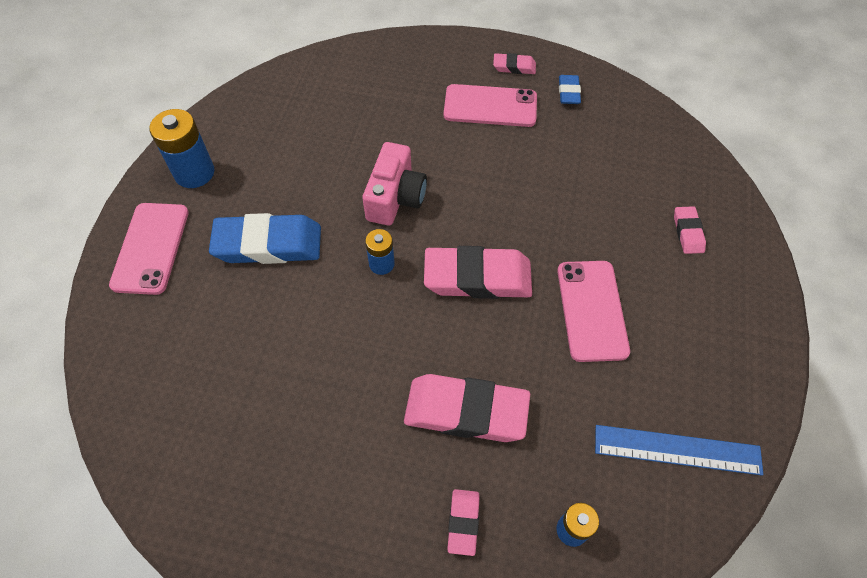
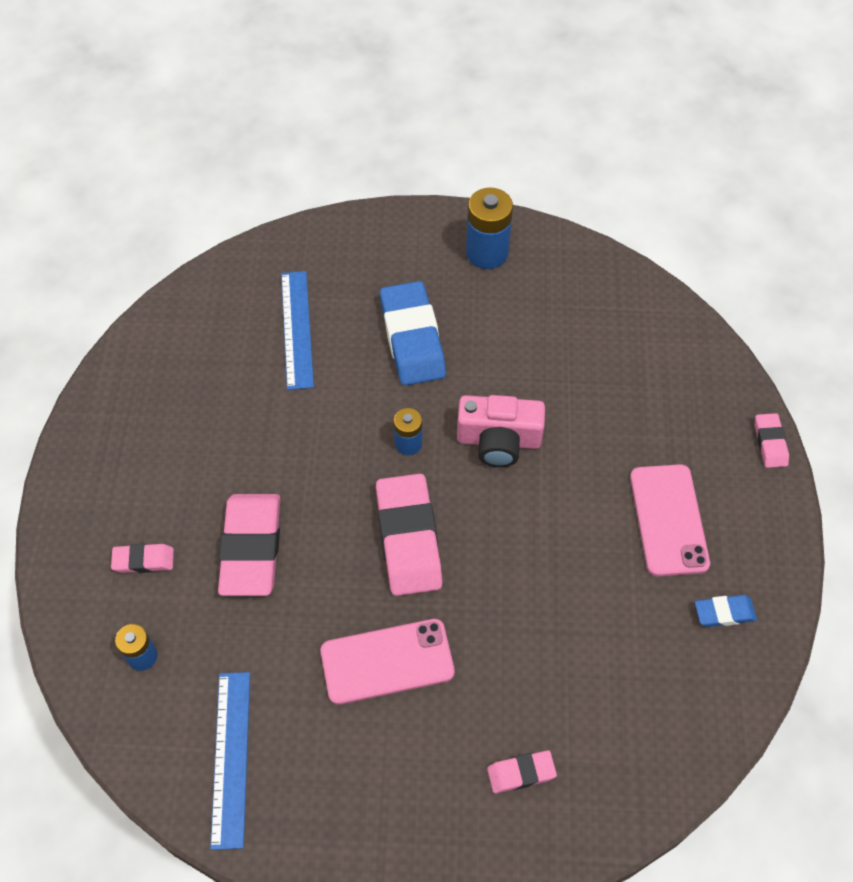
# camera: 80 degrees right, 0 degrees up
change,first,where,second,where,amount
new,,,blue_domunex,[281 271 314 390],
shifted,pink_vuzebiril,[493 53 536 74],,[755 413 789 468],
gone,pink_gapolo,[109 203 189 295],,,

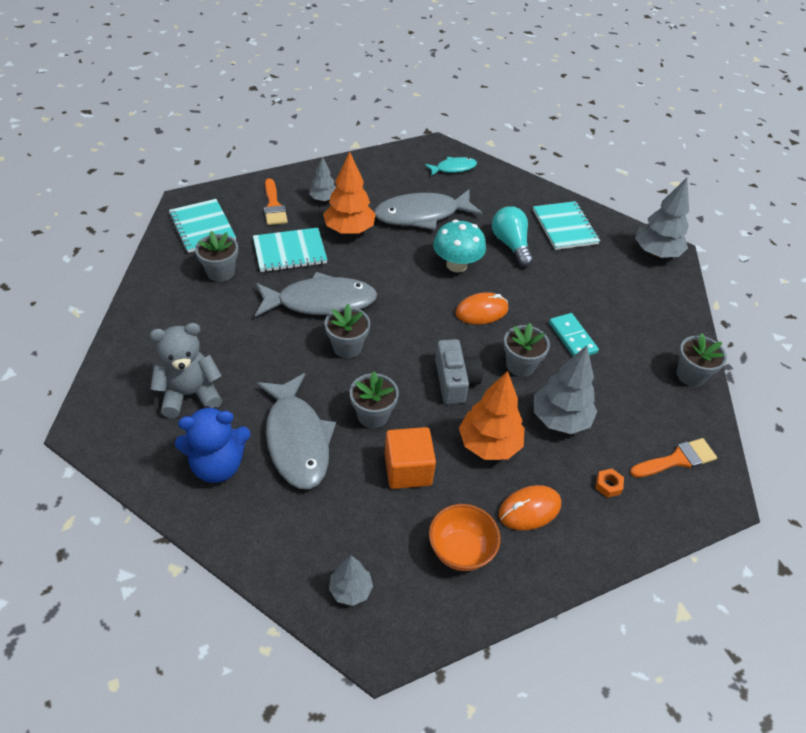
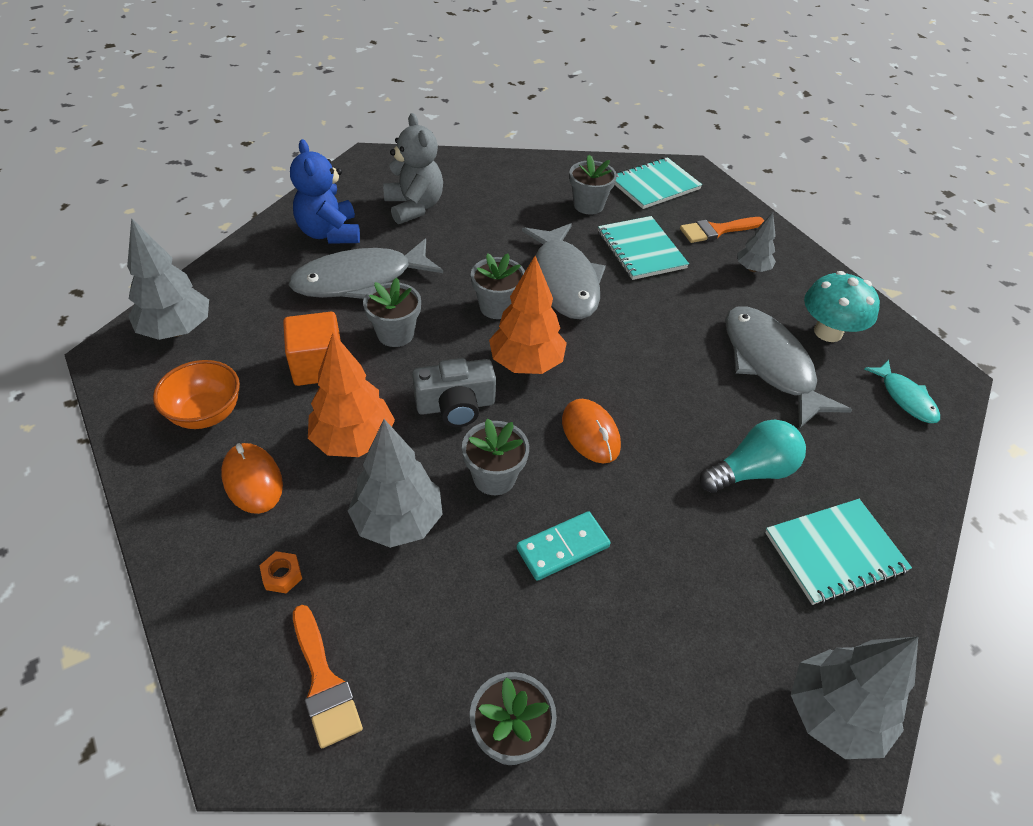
# camera: 85 degrees right, 0 degrees up
change,first,where,second,where,amount
scaled,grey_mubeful,[329 555 373 606],,[127 218 209 340],x1.74
shifted,orange_mubeful,[323 152 376 234],,[489 256 567 374],
shifted,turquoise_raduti,[433 220 486 272],,[804 271 880 342],

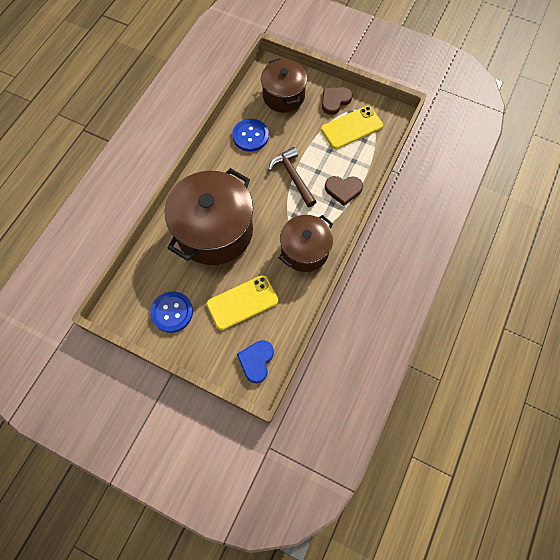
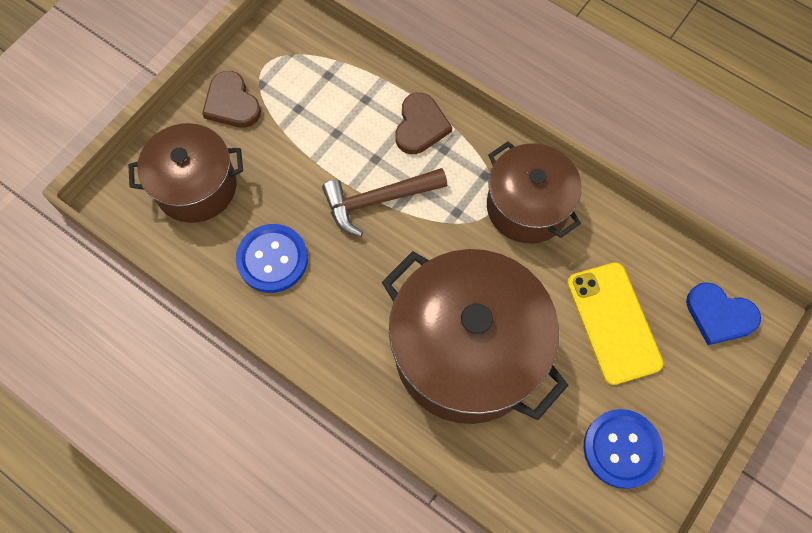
# camera: 80 degrees left, 0 degrees up
change,first,where,second,where,amount
gone,yellow_gapolo,[321 106 383 149],,,

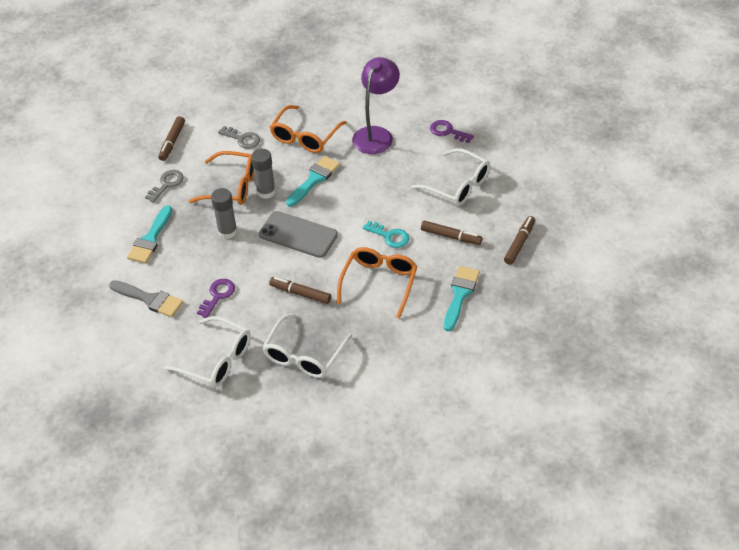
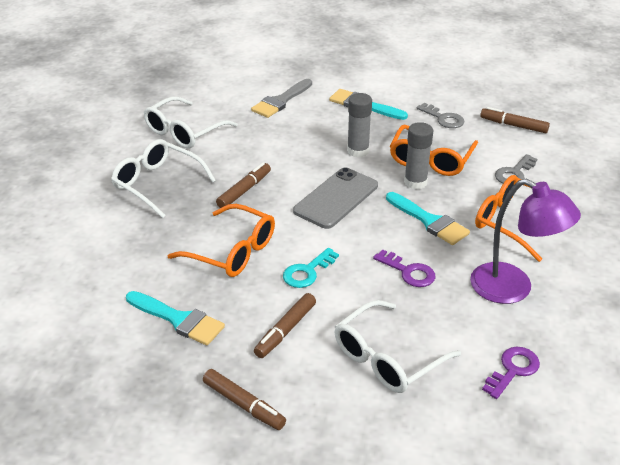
# camera: 100 degrees right, 10 degrees down
change,first,where,second,where,amount
shifted,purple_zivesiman,[197 279 235 318],,[373 249 435 287],

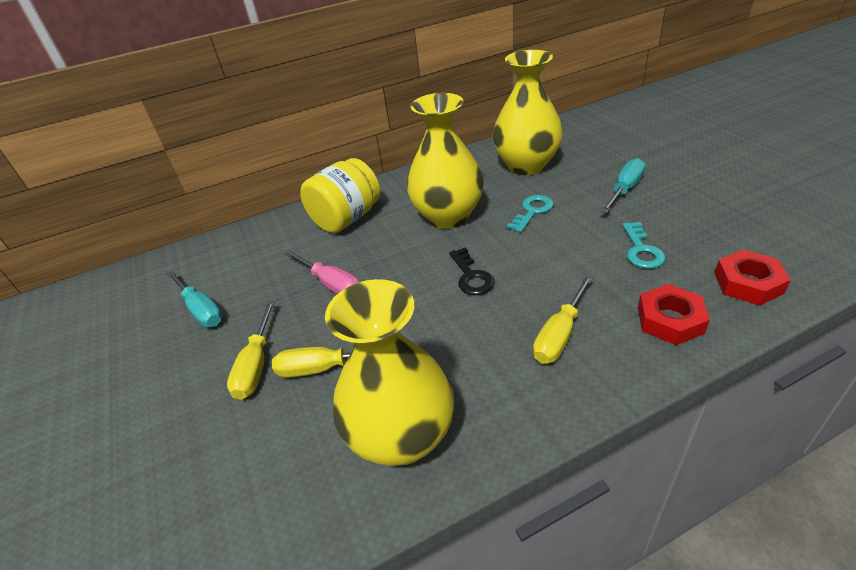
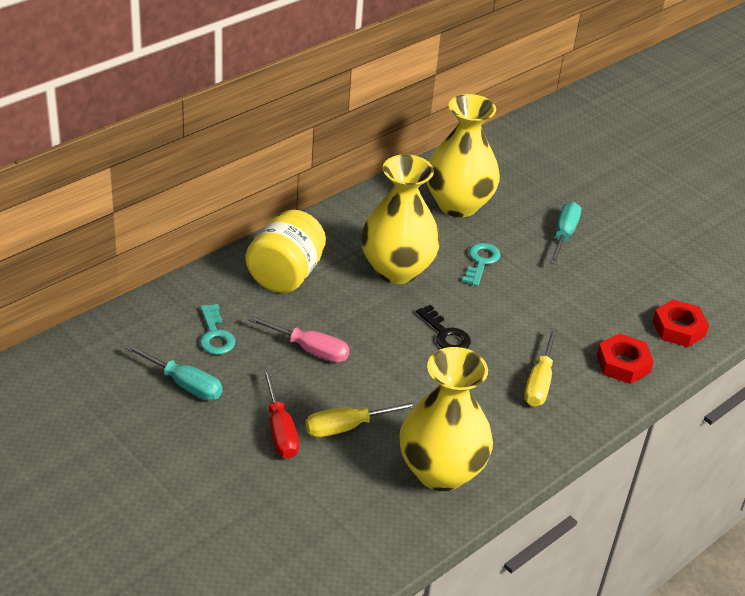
# camera: 25 degrees left, 0 degrees up
change,first,where,second,where,amount
shifted,turquoise_zivesiman,[622 222 665 269],,[200 304 236 355],
repainted,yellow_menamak,[227 300 275 400],red_menamak,[263 369 299 459],

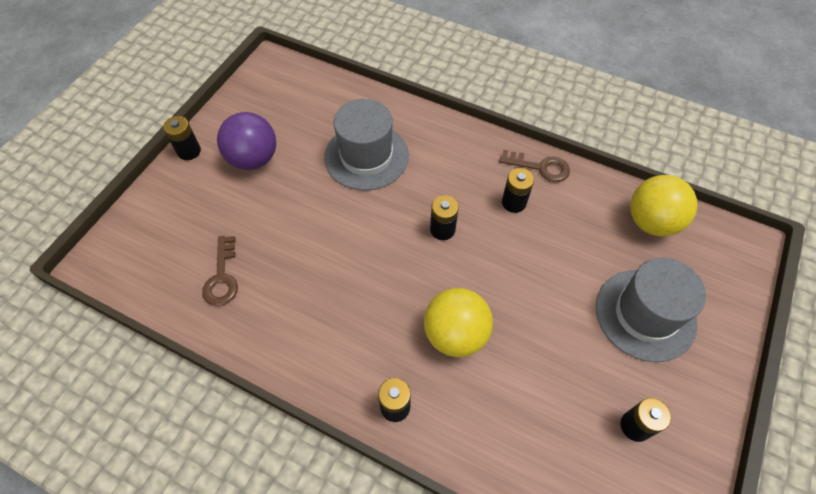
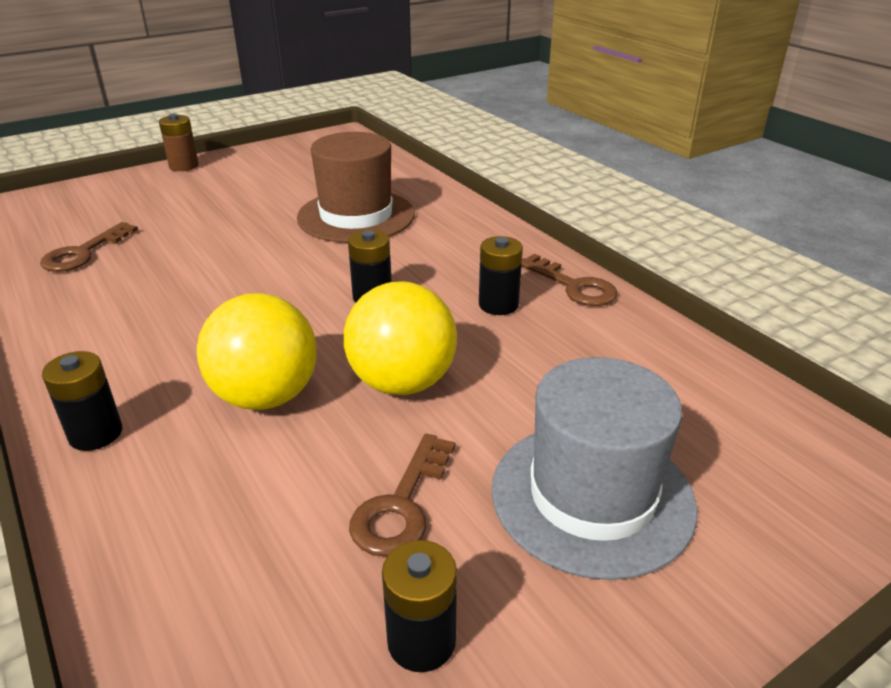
# camera: 30 degrees right, 25 degrees down
change,first,where,second,where,amount
repainted,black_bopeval,[163 116 201 160],brown_bopeval,[159 114 199 171],
repainted,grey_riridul,[324 99 409 190],brown_riridul,[297 132 415 243],
shifted,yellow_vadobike,[630 175 697 237],,[344 281 457 395],
new,,,brown_zivesiman,[349 434 456 557],
gone,purple_vadobike,[217 112 276 170],,,

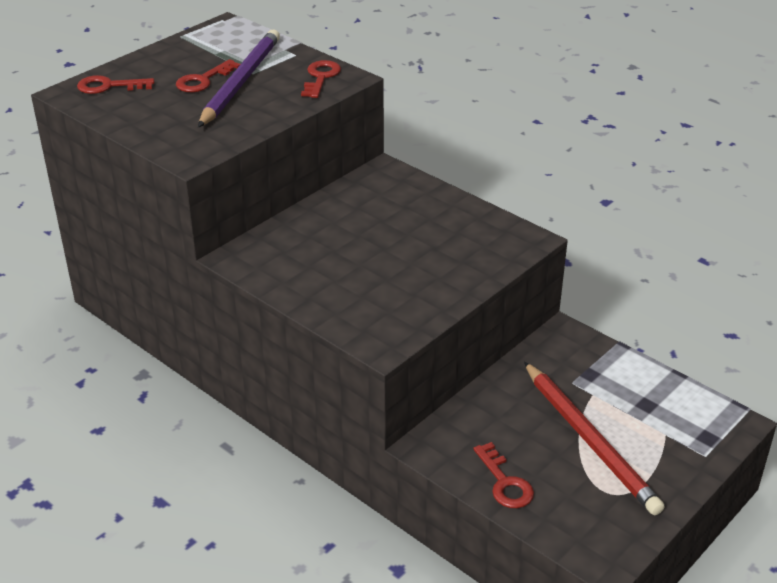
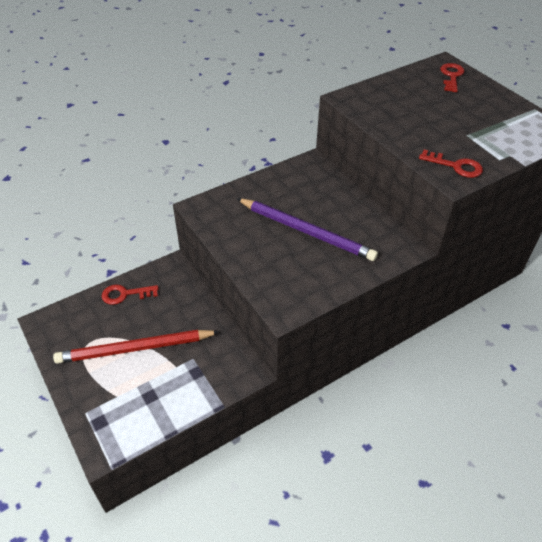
# camera: 105 degrees right, 10 degrees up
change,first,where,second,where,amount
shifted,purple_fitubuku,[198 29 280 127],,[237 198 378 261],
gone,red_zivesiman,[176 59 240 92],,,

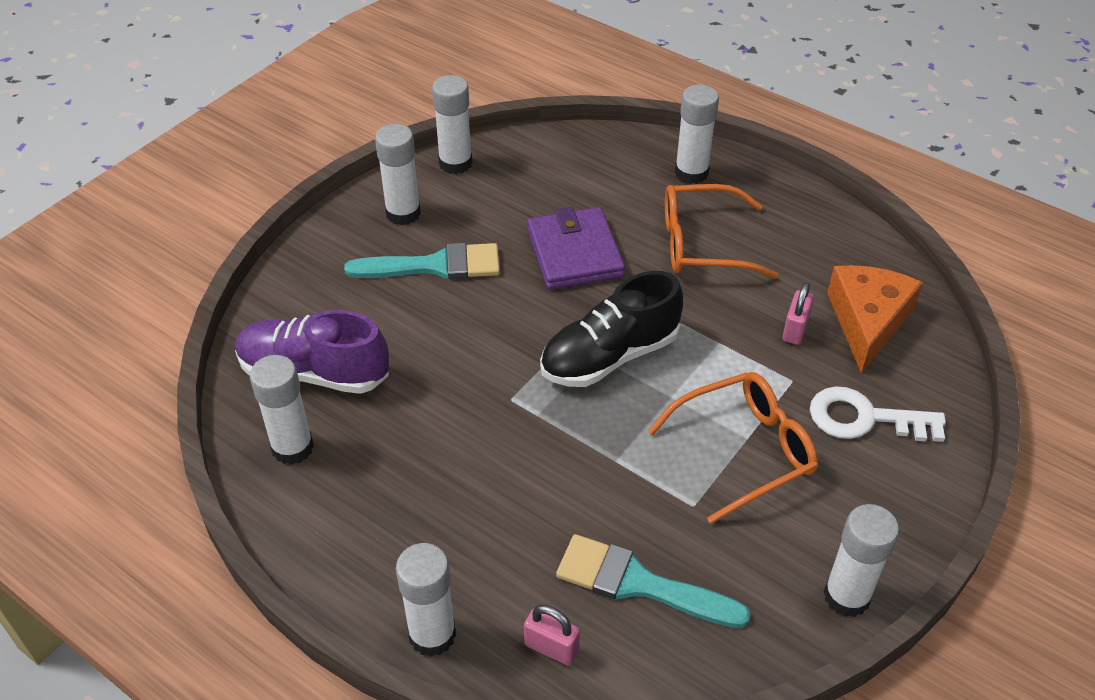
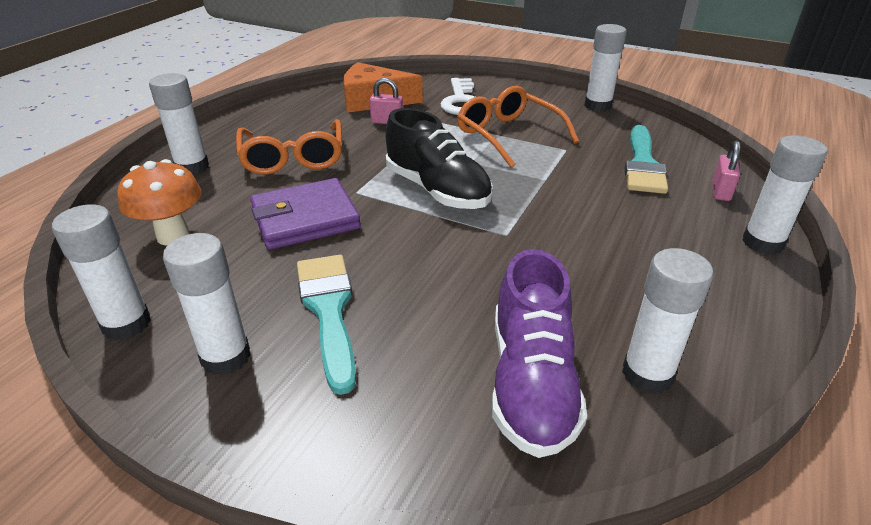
# camera: 100 degrees left, 10 degrees down
change,first,where,second,where,amount
new,,,orange_raduti,[118 159 201 246],

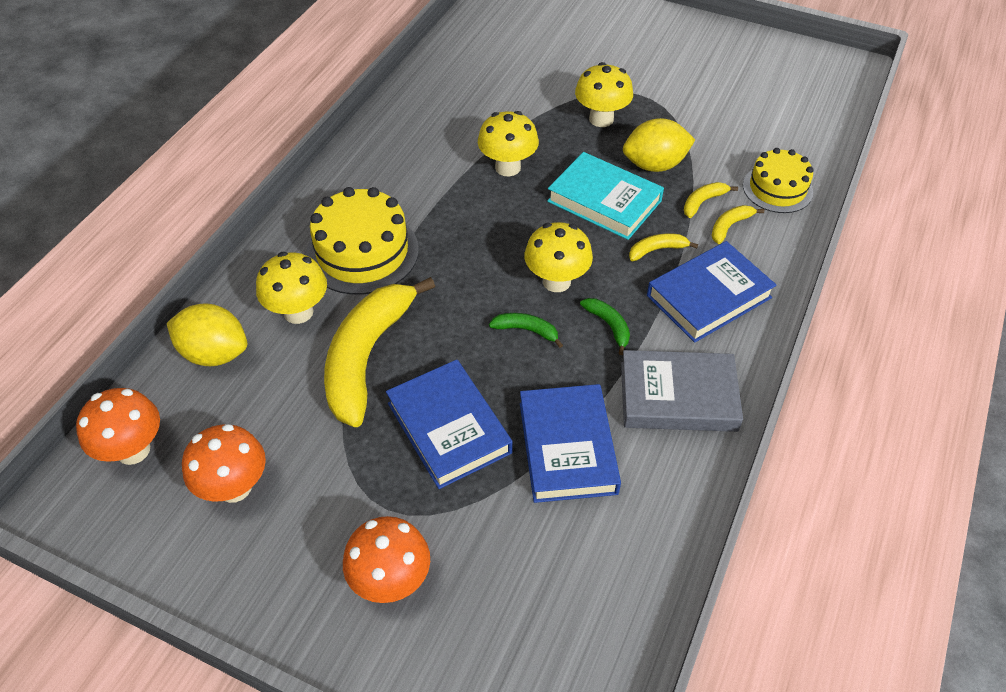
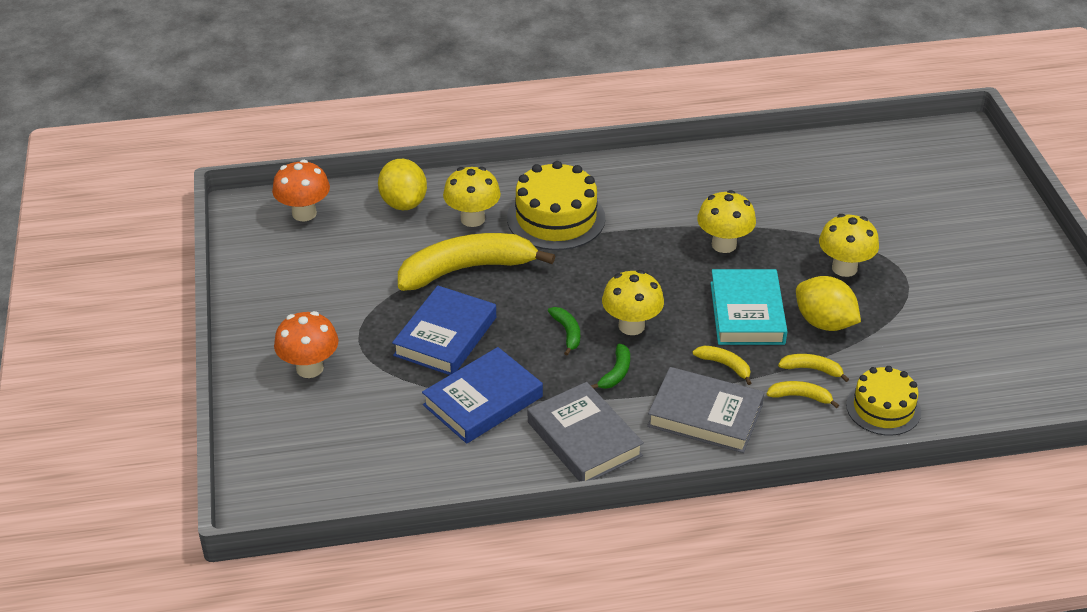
# camera: 55 degrees right, 10 degrees down
change,first,where,second,where,amount
repainted,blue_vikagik,[647 241 777 343],grey_vikagik,[647 367 764 453],
gone,orange_raduti,[182 424 266 503],,,

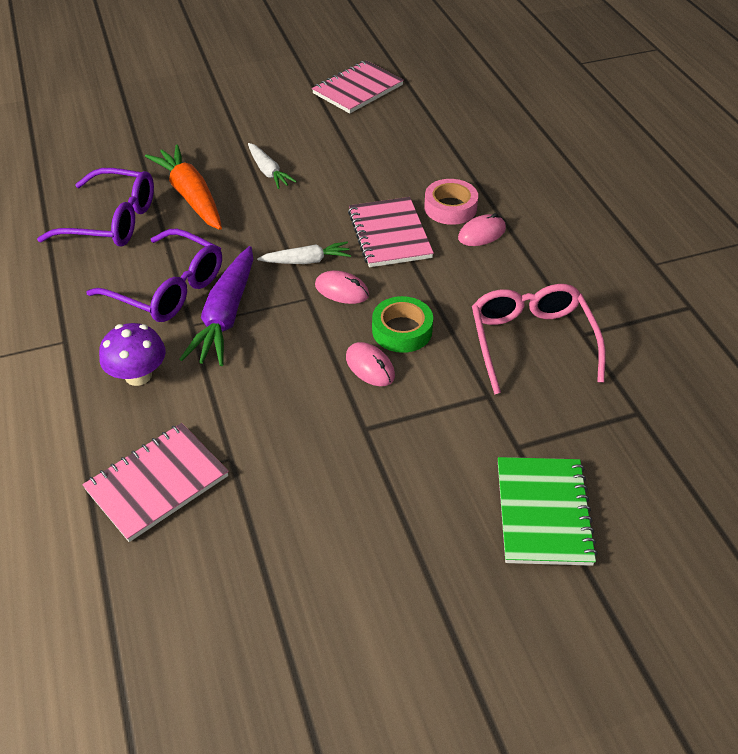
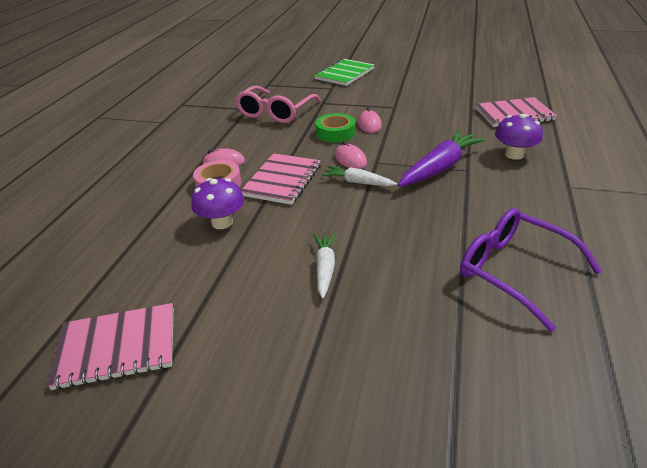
# camera: 145 degrees left, 10 degrees down
change,first,where,second,where,amount
new,,,purple_raduti,[191 178 244 229],
gone,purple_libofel,[86 229 222 322],,,
gone,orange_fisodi,[145 145 222 230],,,

